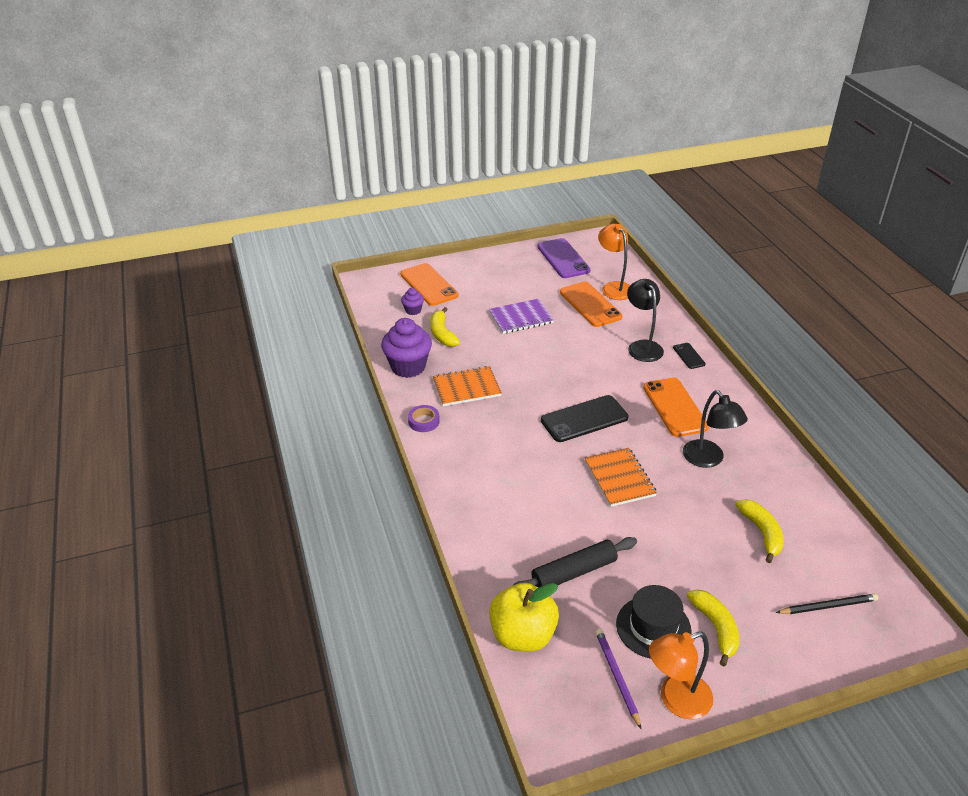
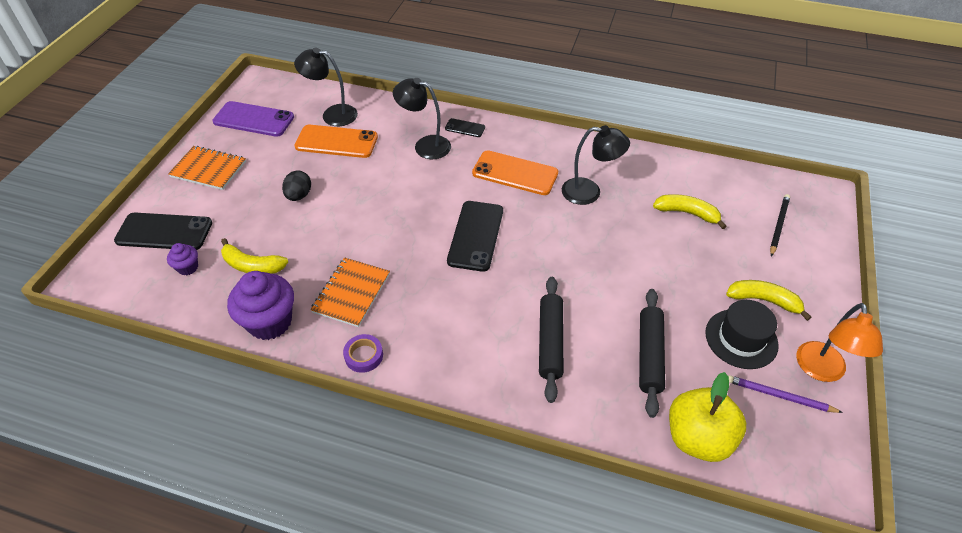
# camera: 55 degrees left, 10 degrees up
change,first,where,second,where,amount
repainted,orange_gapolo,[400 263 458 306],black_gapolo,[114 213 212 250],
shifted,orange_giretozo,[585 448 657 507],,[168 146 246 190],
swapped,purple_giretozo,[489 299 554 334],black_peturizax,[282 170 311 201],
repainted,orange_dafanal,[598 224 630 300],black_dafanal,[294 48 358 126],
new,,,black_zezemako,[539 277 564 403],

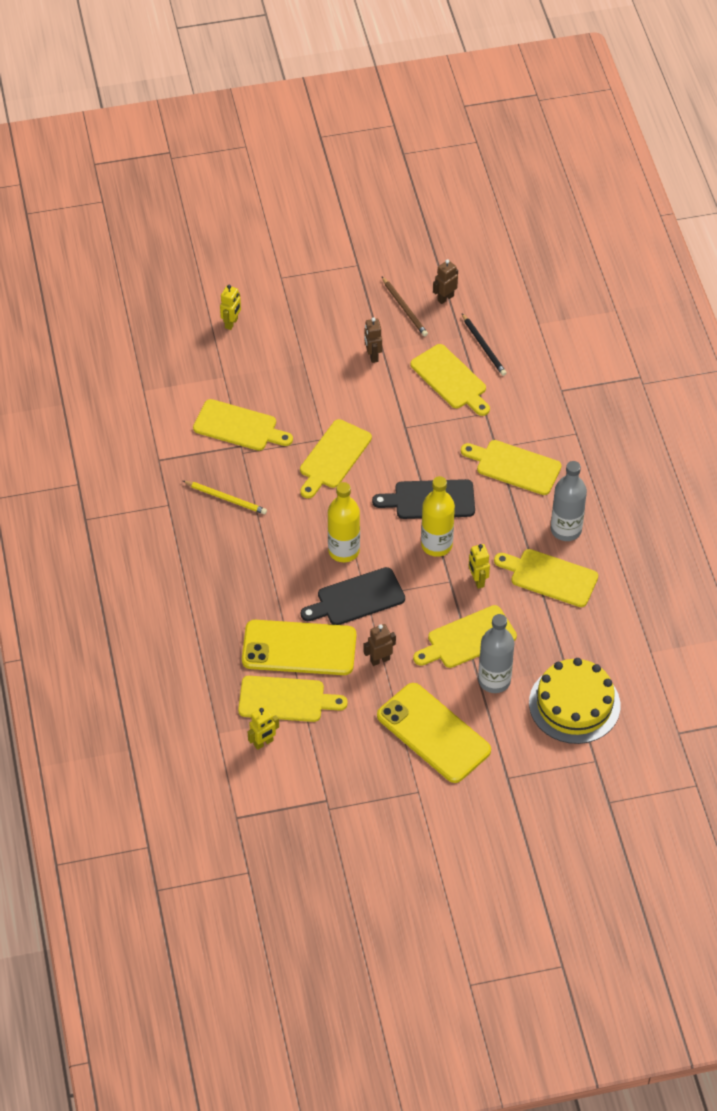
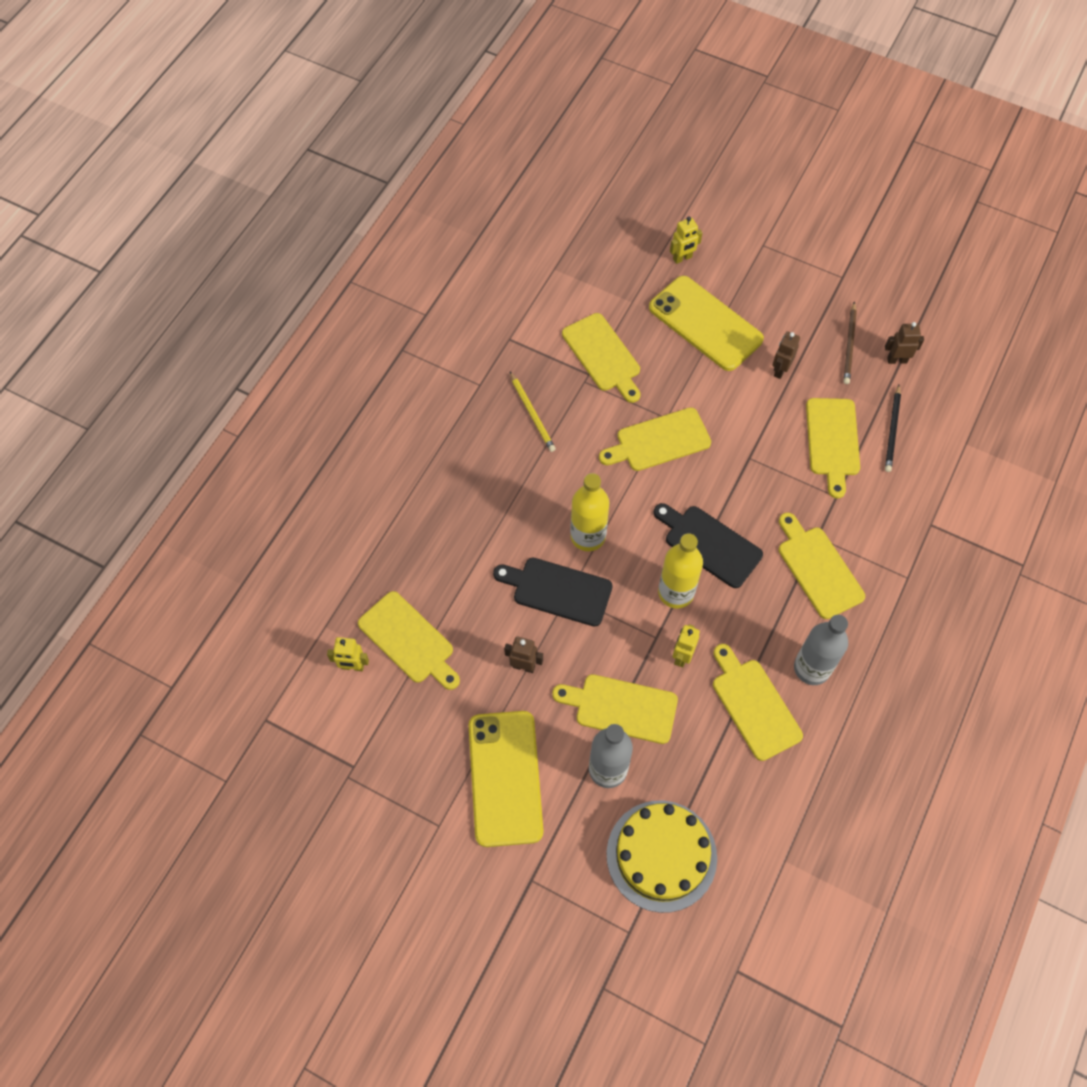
# camera: 40 degrees right, 10 degrees up
change,first,where,second,where,amount
shifted,yellow_gapolo,[242 620 356 675],,[649 276 764 371],

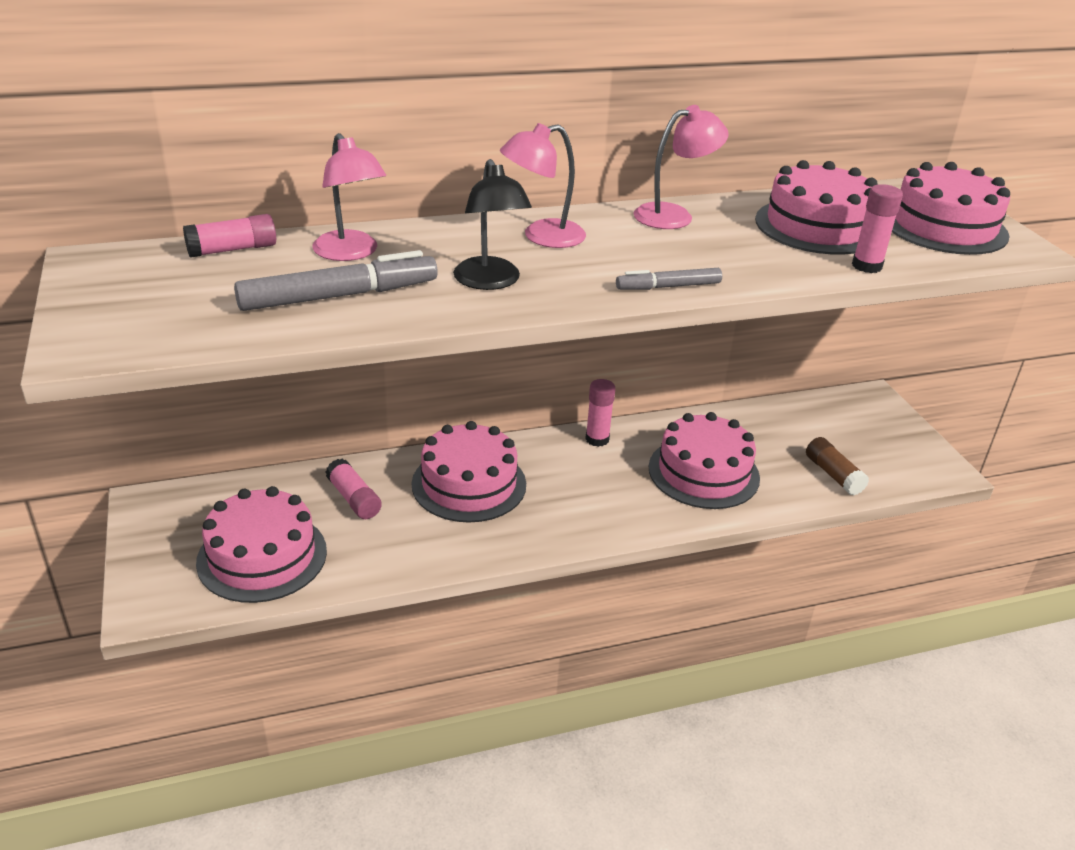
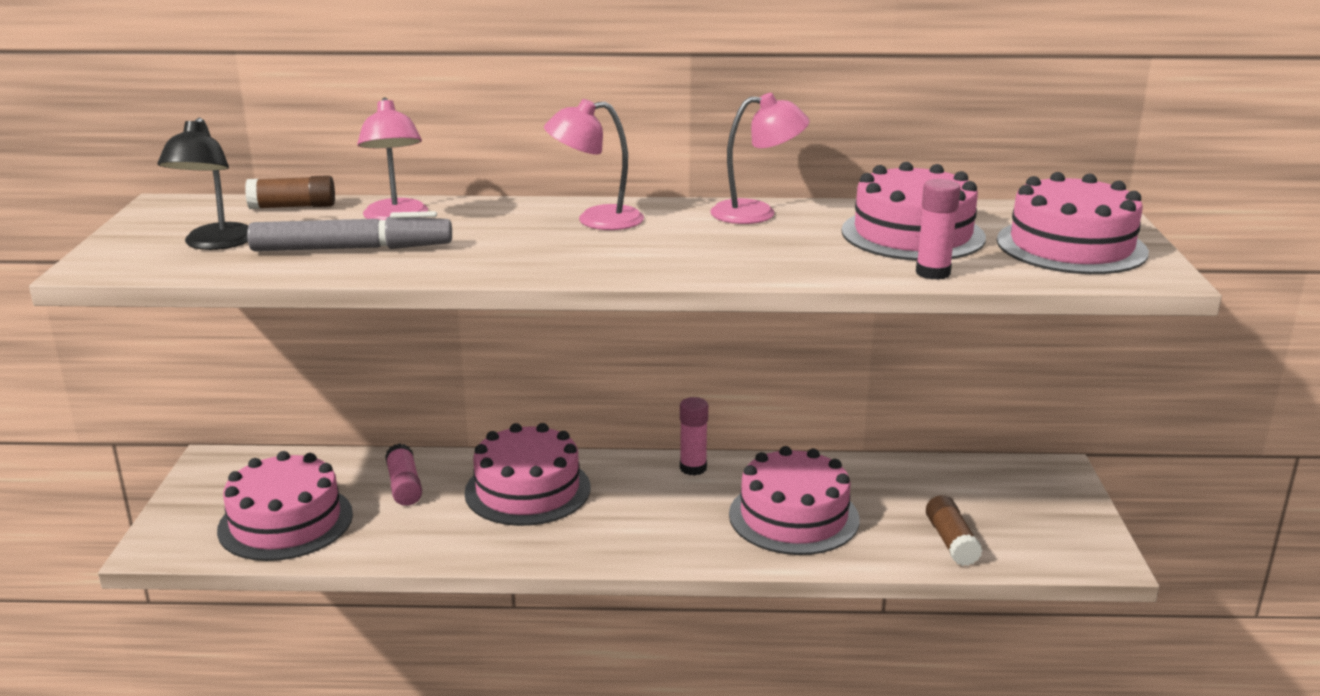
# camera: 20 degrees right, 10 degrees down
change,first,where,second,where,amount
shifted,black_dafanal,[453 159 532 290],,[157 117 248 250],
repainted,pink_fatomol,[183 214 276 258],brown_fatomol,[245 175 335 209],
gone,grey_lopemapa,[616 268 722 290],,,

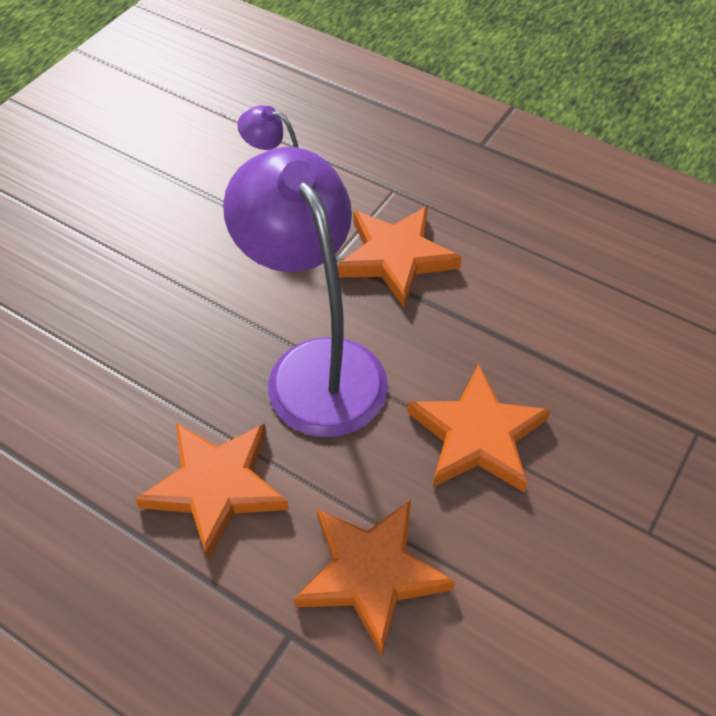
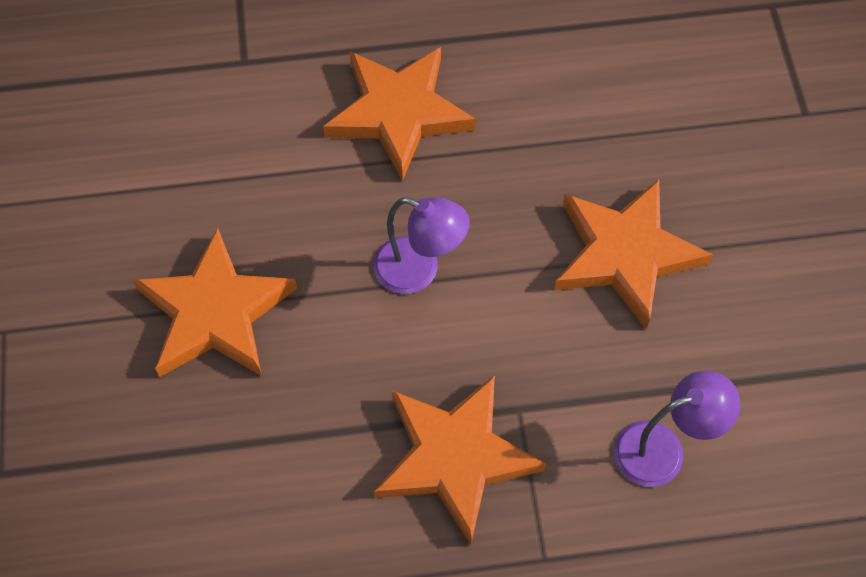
# camera: 140 degrees right, 10 degrees up
change,first,where,second,where,amount
scaled,purple_dafanal,[223 147 388 437],,[373 197 470 294],x0.47
shifted,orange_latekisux,[294 500 455 656],,[554 179 713 329],

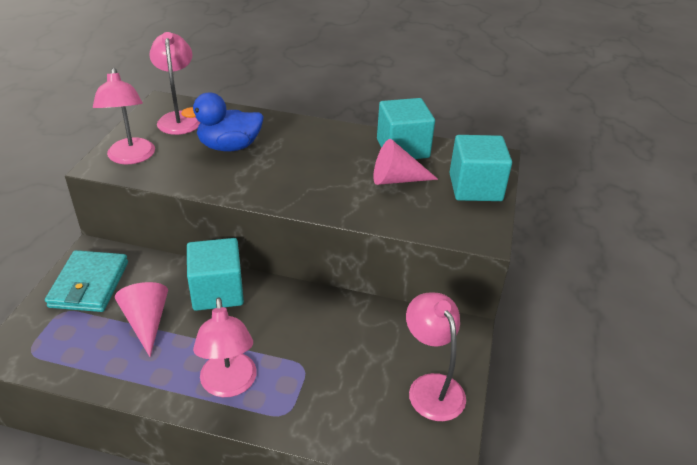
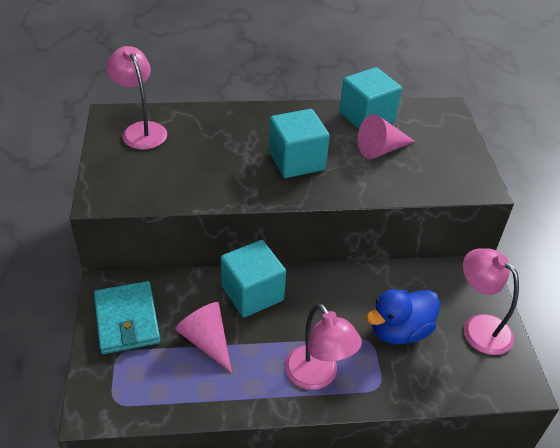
# camera: 20 degrees left, 5 degrees up
change,first,where,second,where,amount
shifted,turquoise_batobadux,[449 135 512 201],,[269 109 330 178],
shifted,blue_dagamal,[181 92 264 151],,[366 289 440 345],
gone,pink_dafanal,[93 68 155 164],,,

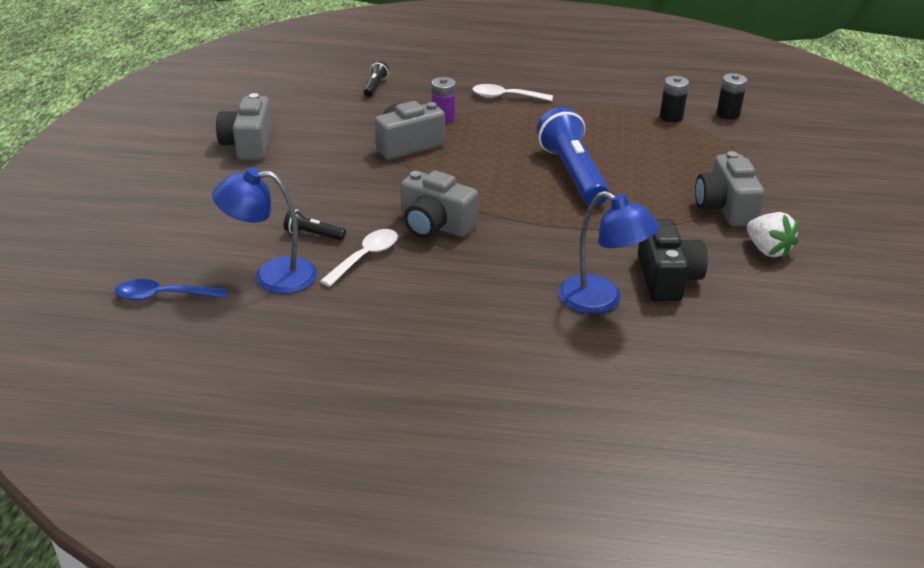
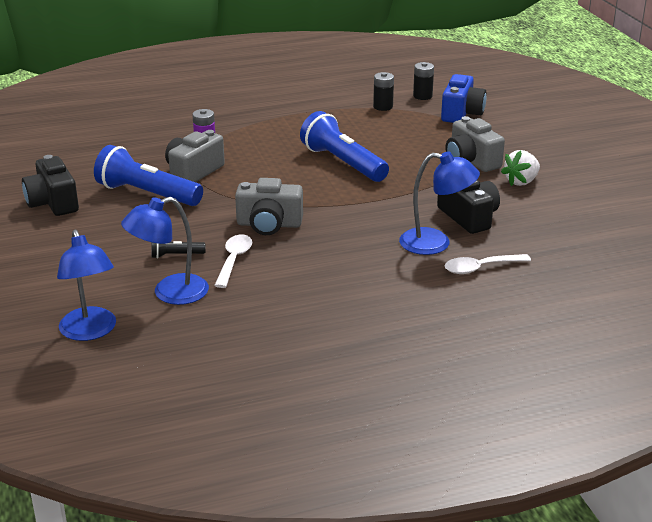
# camera: 25 degrees left, 5 degrees down
change,first,where,second,where,amount
repainted,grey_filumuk,[216 93 272 160],black_filumuk,[22 155 79 216],
swapped,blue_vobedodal,[115 279 228 301],blue_dafanal,[57 230 116 341],
new,,,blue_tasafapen,[94 145 203 206],
new,,,blue_filumuk,[441 74 487 123],
shifted,white_vobedodal,[472 84 553 101],,[445 254 531 274],
rotated,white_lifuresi,[747 212 799 259],,[501 150 540 186],105 degrees clockwise
gone,black_tasafapen,[363 61 389 97],,,

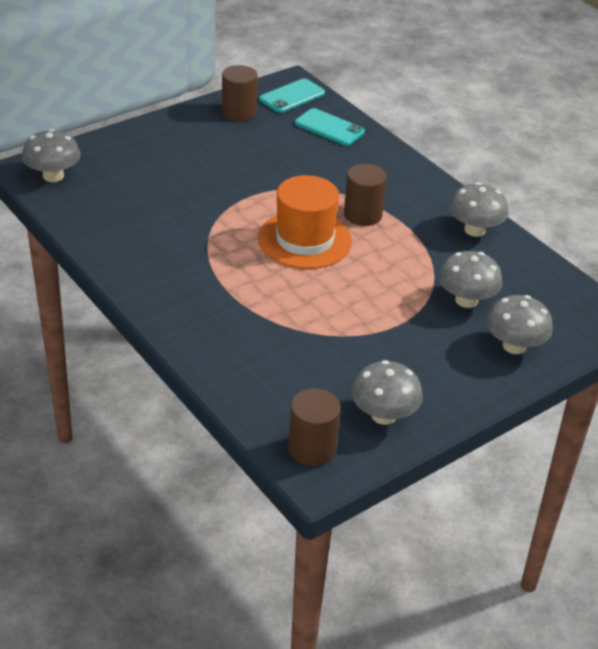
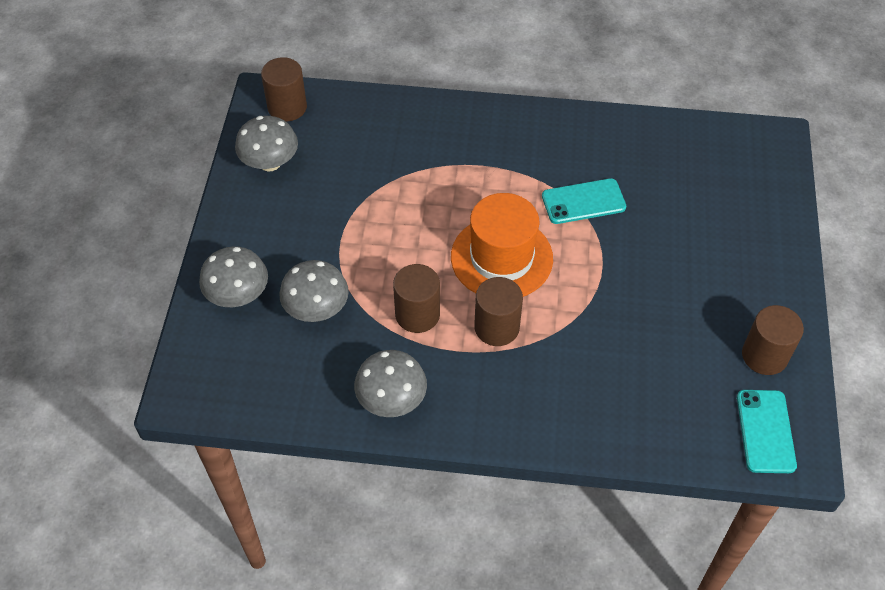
# camera: 135 degrees right, 15 degrees up
change,first,where,second,where,amount
new,,,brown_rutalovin,[393 264 440 333],
shifted,turquoise_gapolo,[295 108 365 146],,[542 178 626 224],
gone,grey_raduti,[22 129 81 182],,,

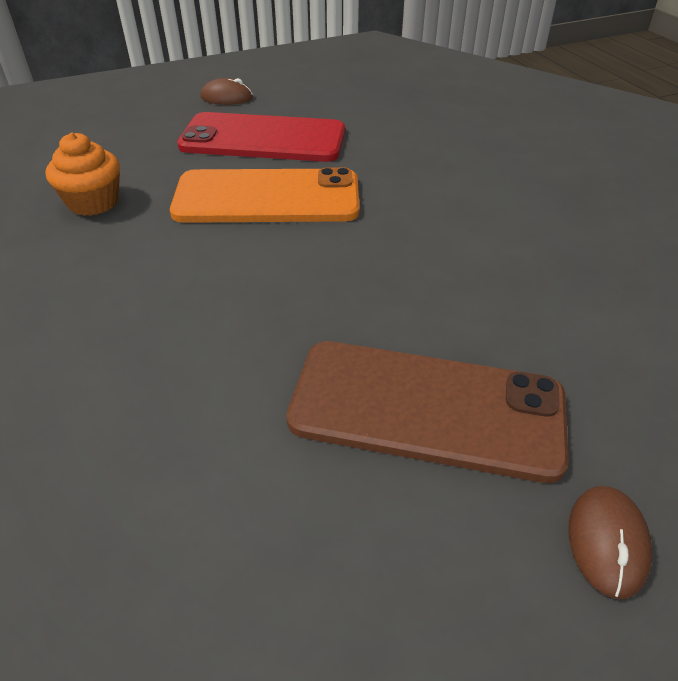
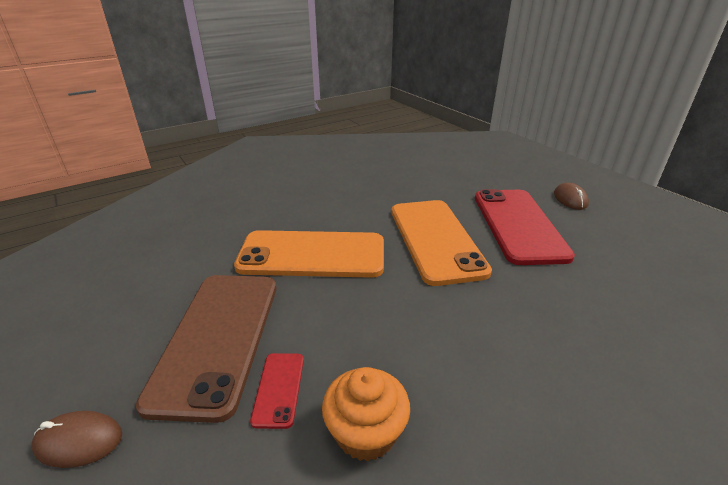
# camera: 80 degrees right, 10 degrees down
change,first,where,second,where,amount
new,,,orange_gapolo,[234 230 384 278],
new,,,red_gapolo,[250 353 304 429],
shifted,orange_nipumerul,[45 133 120 216],,[322 367 410 461],

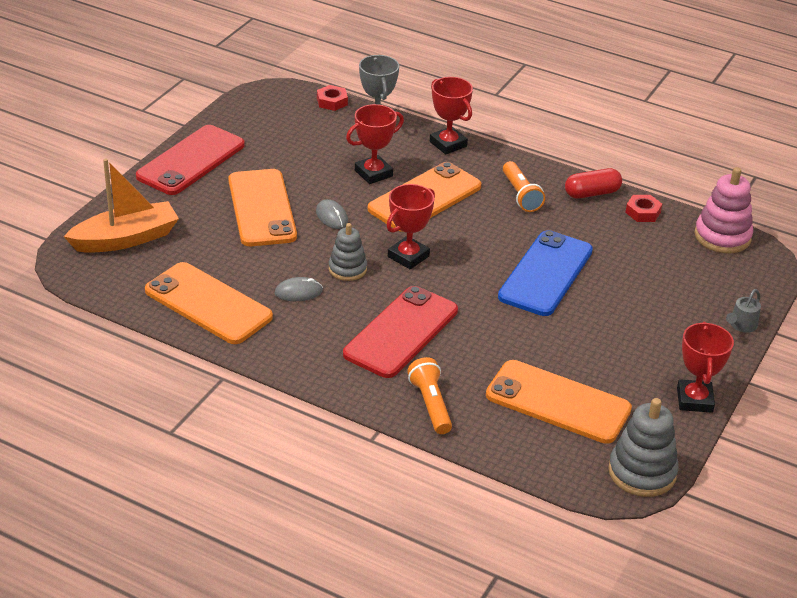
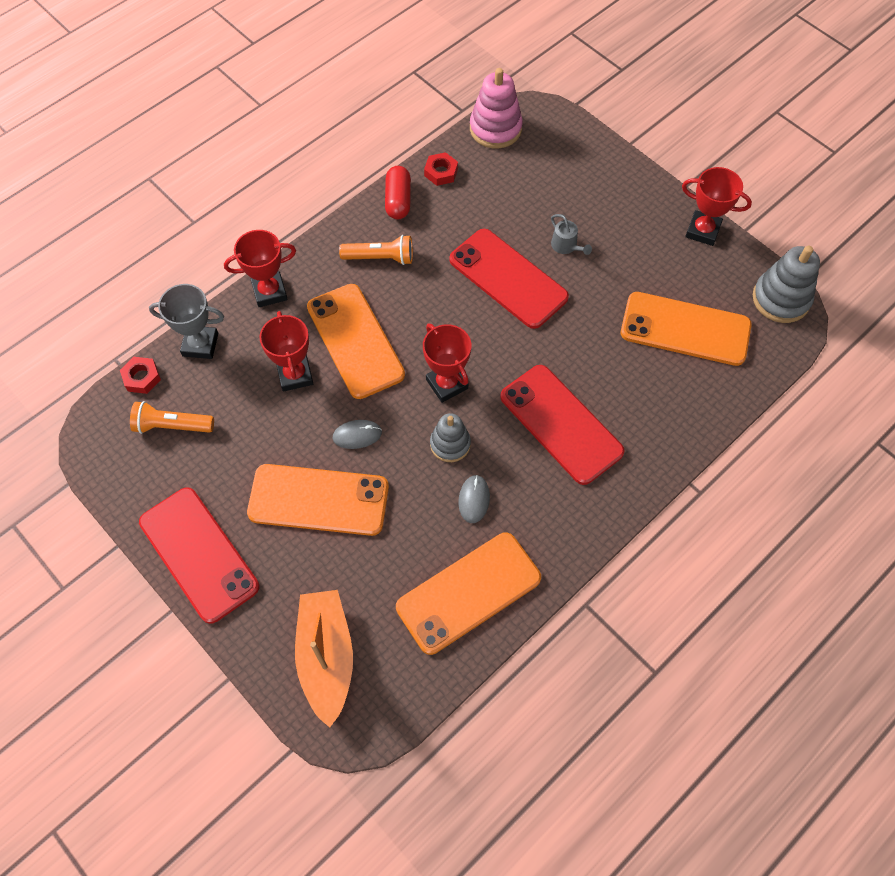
# camera: 70 degrees left, 25 degrees up
change,first,where,second,where,amount
shifted,orange_tasafapen,[407 357 452 434],,[130 401 214 434],
repainted,blue_gapolo,[498 230 593 316],red_gapolo,[449 229 569 329],
shifted,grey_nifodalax,[726 289 761 333],,[551 214 592 255],
rotated,orange_gapolo,[486 360 632 444],,[621 292 752 366],60 degrees clockwise

